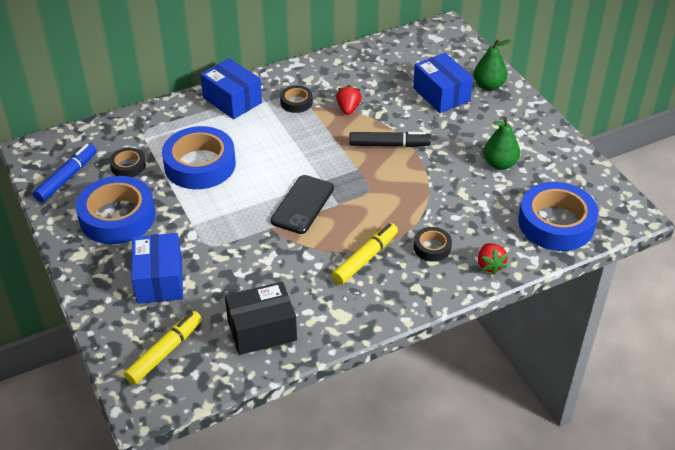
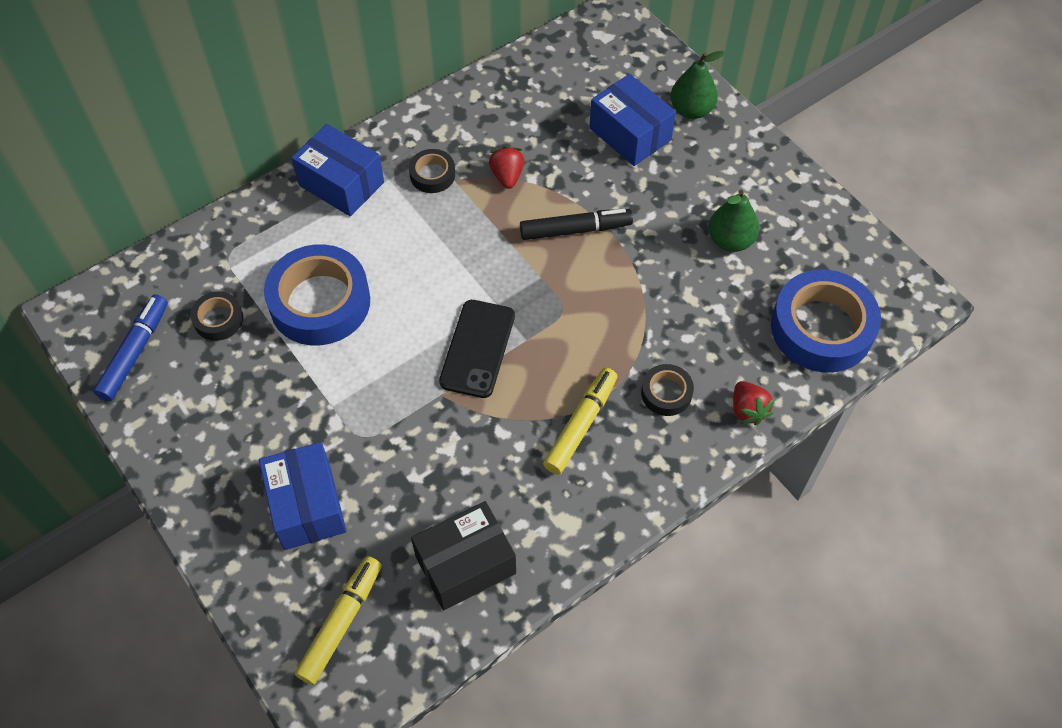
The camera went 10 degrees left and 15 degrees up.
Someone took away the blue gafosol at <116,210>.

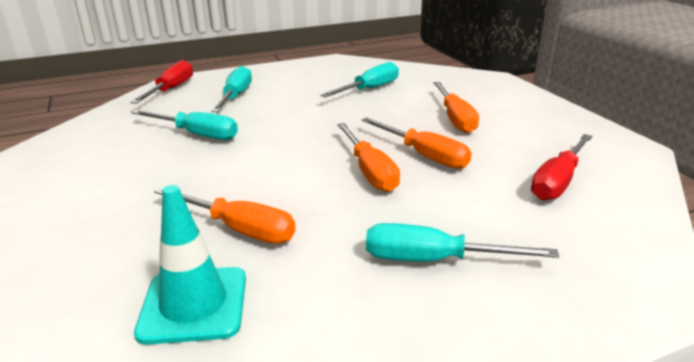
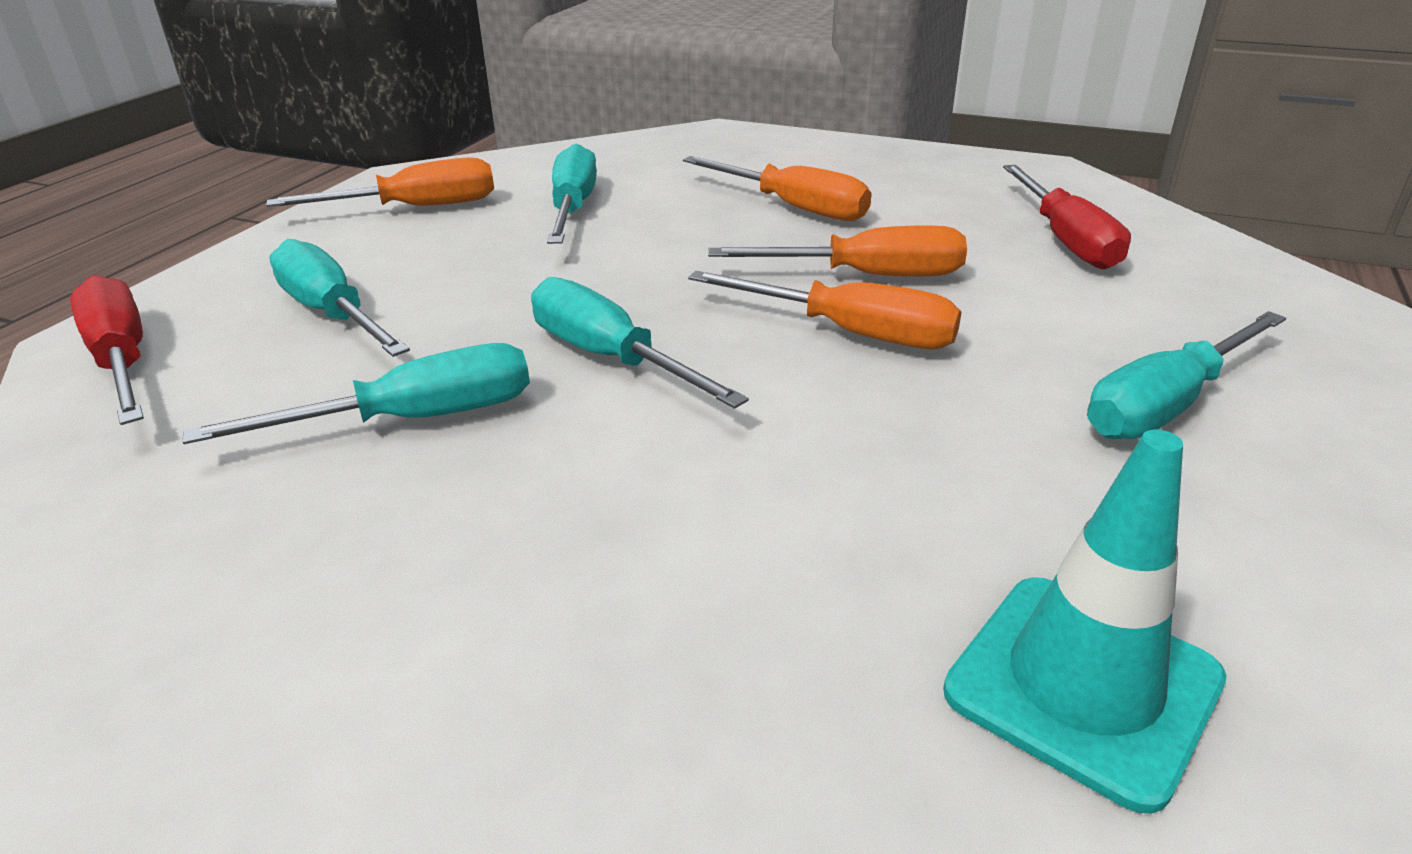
The camera went 45 degrees left and 5 degrees up.
Someone carried the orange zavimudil from <225,215> to <380,182>.
Someone put down the turquoise zavimudil at <640,343>.

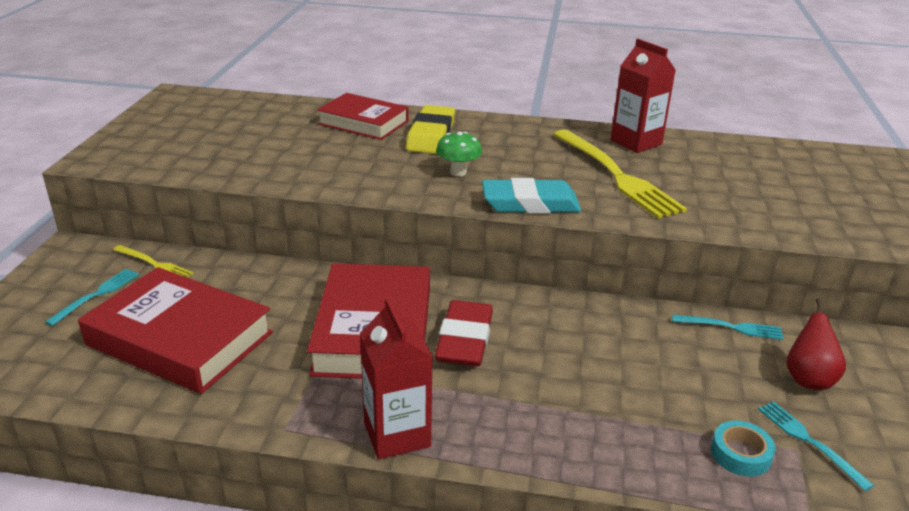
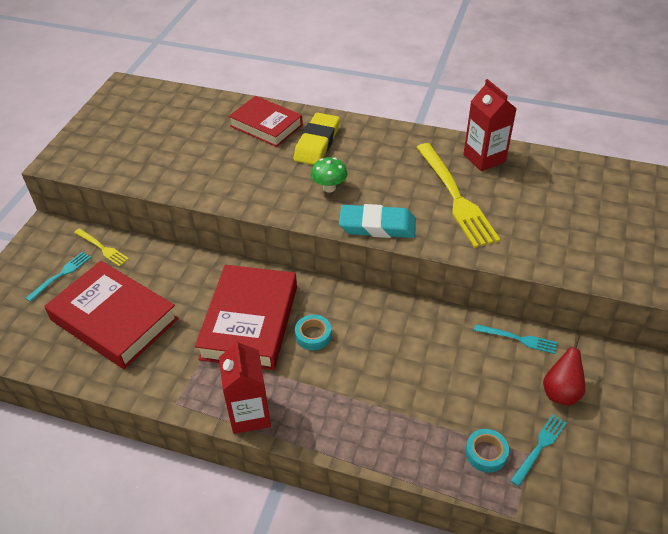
The camera went 10 degrees right and 15 degrees up.
Someone swapped the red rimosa at <464,333> for the turquoise gafosol at <313,332>.
Someone rotated the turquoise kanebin at <816,446> by 60 degrees clockwise.

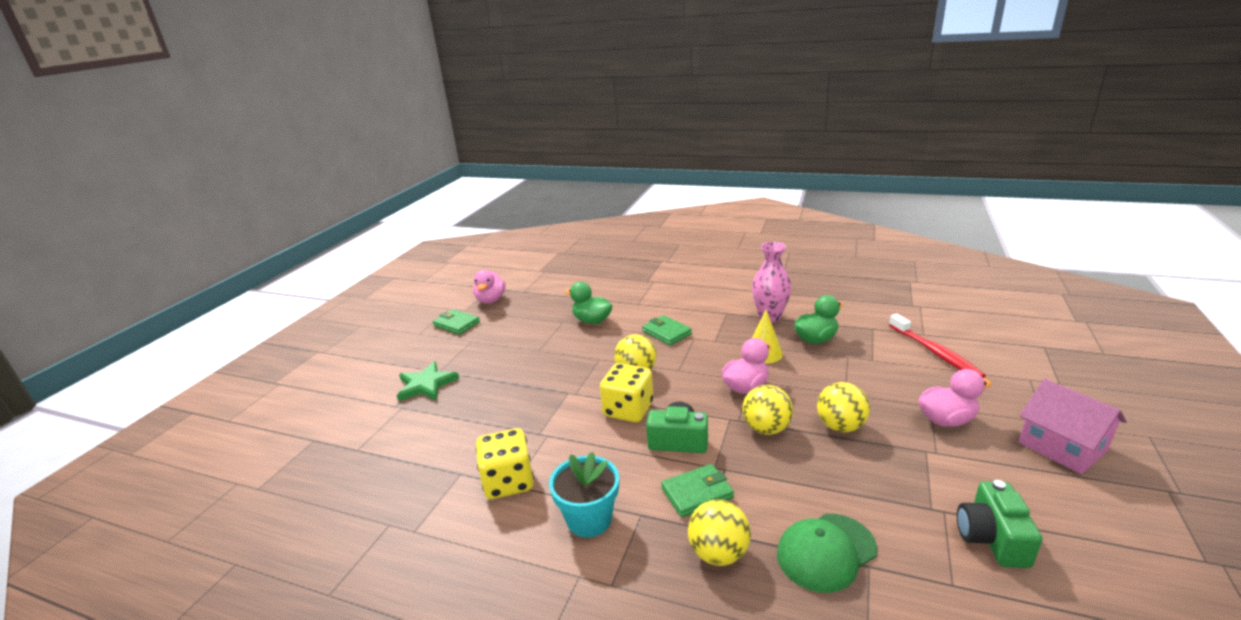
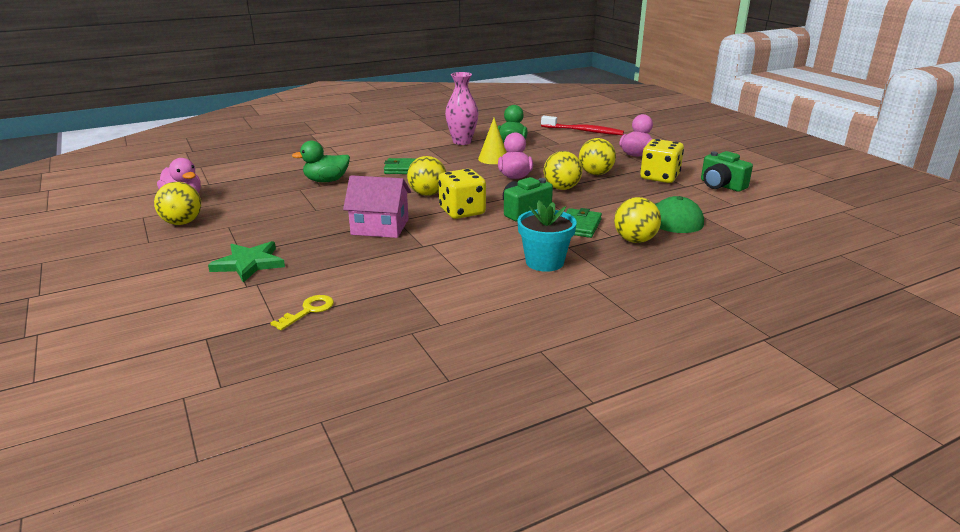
The camera went 50 degrees left and 0 degrees up.
Someone swapped the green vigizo at <456,322> for the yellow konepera at <177,203>.
Someone carried the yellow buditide from <505,463> to <662,161>.
Someone carried the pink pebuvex from <1072,426> to <377,206>.
Someone put down the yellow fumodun at <302,312>.

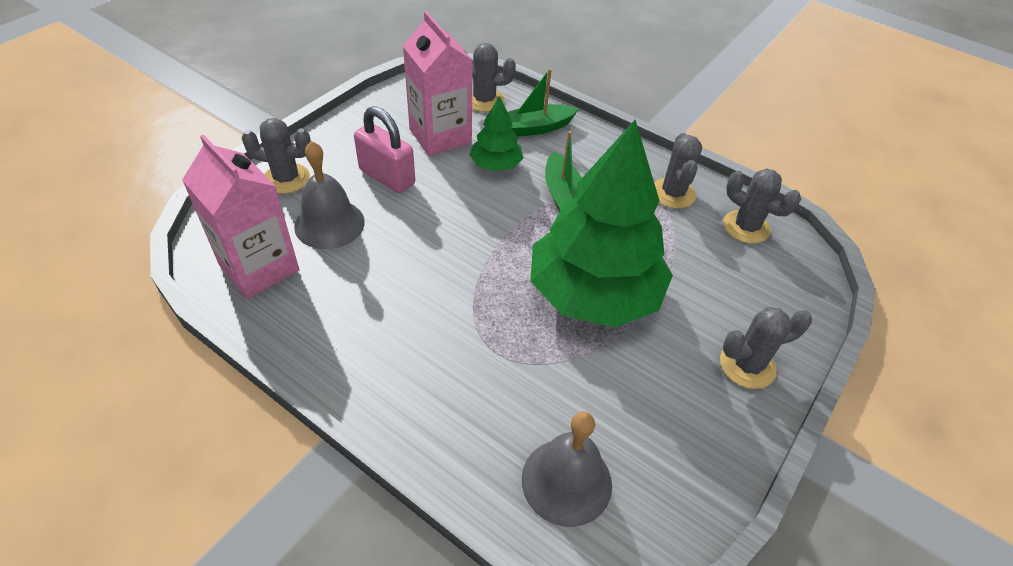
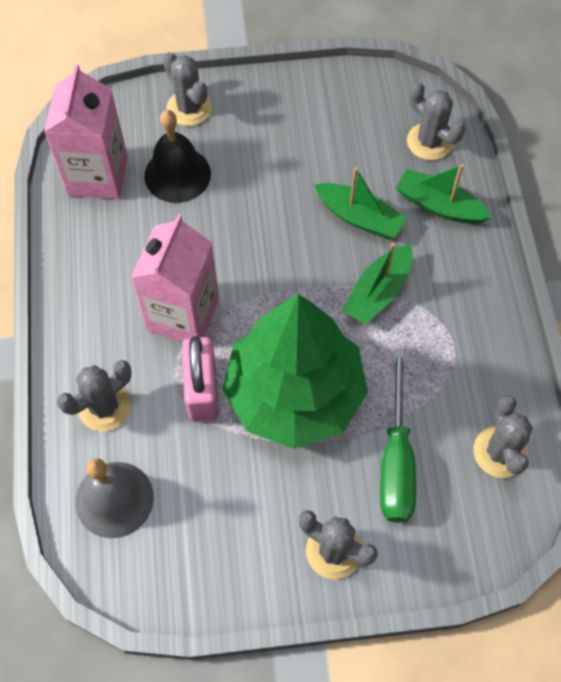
The camera went 50 degrees right and 15 degrees up.
Someone repainted the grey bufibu at <329,195>, which became the black bufibu at <177,156>.
Someone carried the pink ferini from <384,149> to <200,379>.
Someone carried the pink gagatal from <438,83> to <175,278>.
Someone swapped the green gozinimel at <496,134> for the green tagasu at <360,203>.
Someone carried the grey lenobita from <678,171> to <94,395>.
Someone put down the green zavimudil at <398,436>.

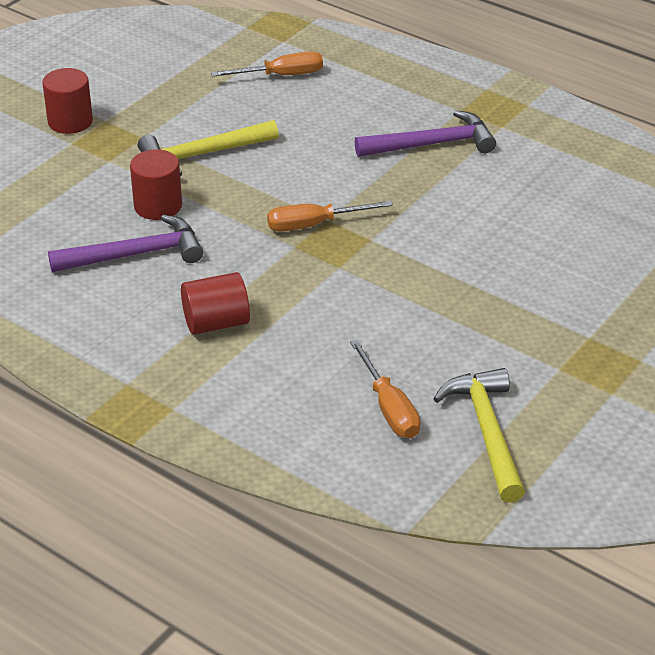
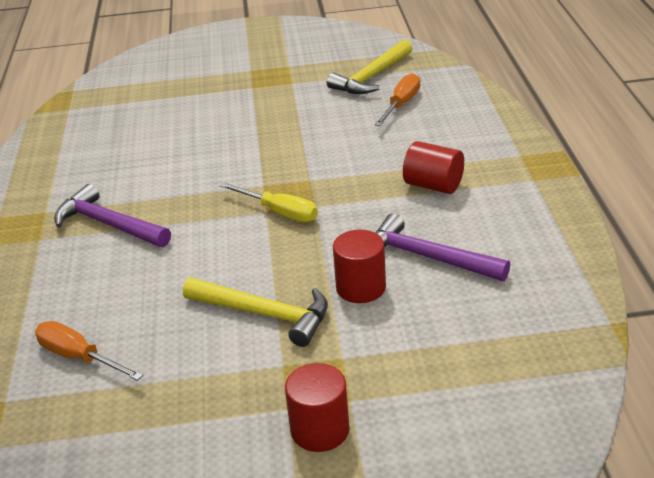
The camera went 130 degrees left and 5 degrees down.
Someone repainted the orange zavimudil at <330,216>, which became the yellow zavimudil at <268,202>.

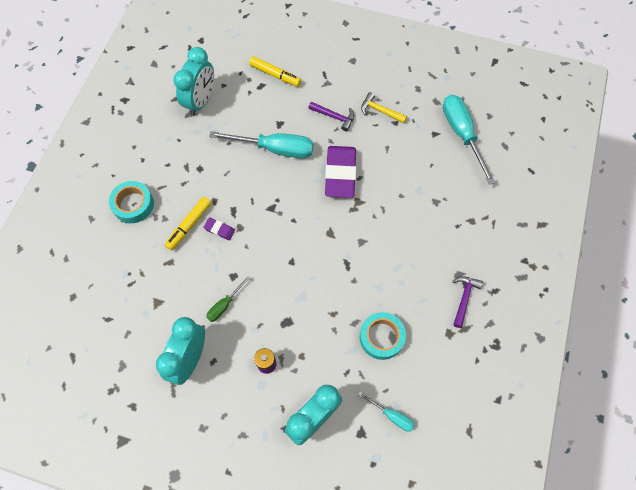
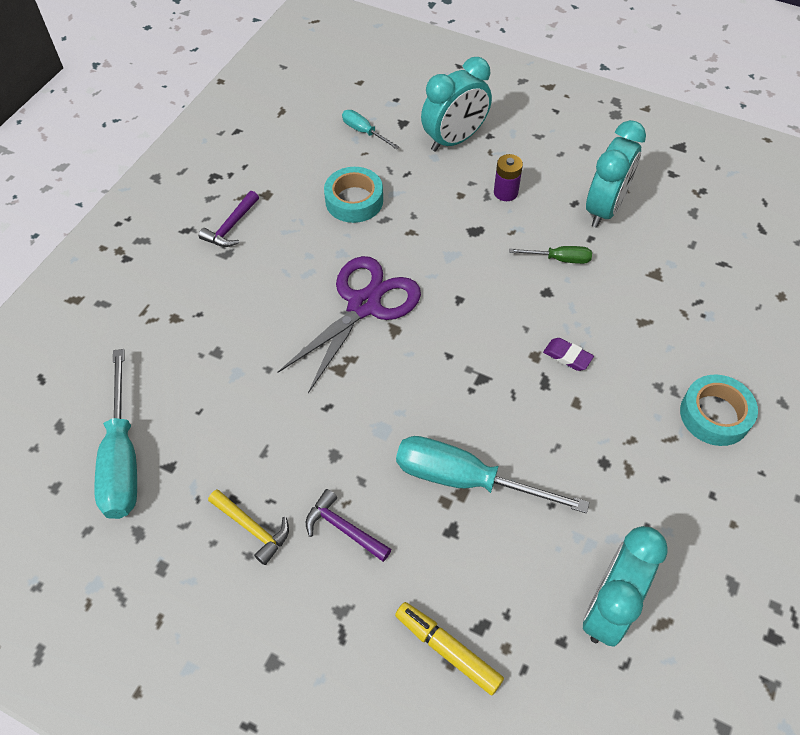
The camera went 170 degrees left and 10 degrees down.
Someone took away the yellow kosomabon at <188,223>.
Someone rotated the green zavimudil at <228,299> by 45 degrees clockwise.
Someone took away the purple rimosa at <340,172>.
Someone put down the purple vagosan at <349,324>.

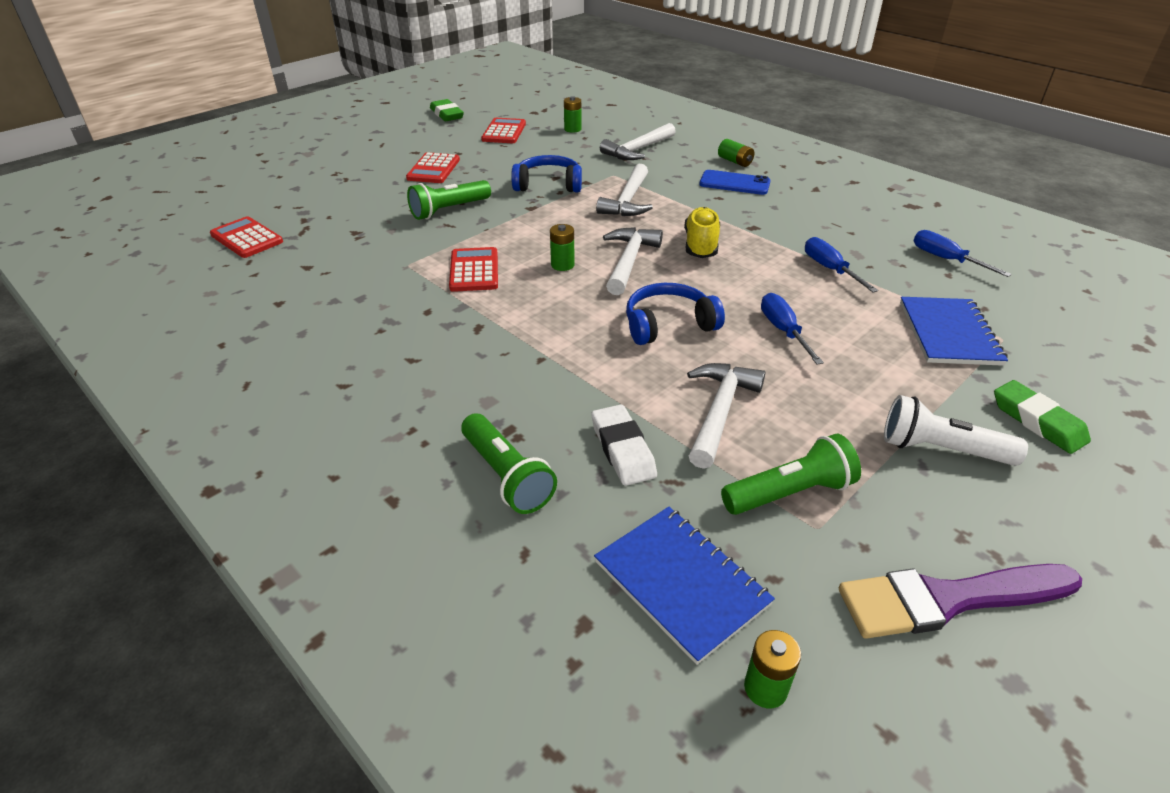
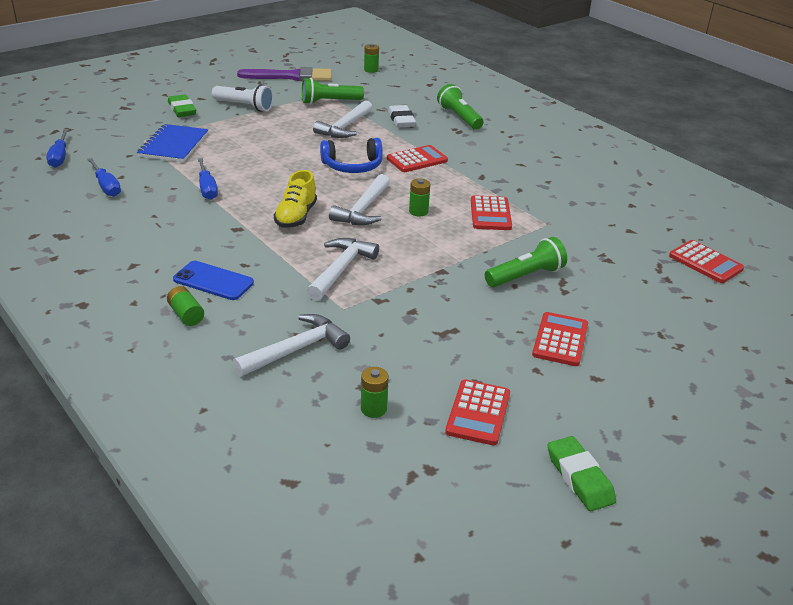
The camera went 175 degrees left and 5 degrees down.
Someone took away the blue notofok at <546,174>.
Someone took away the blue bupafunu at <684,586>.
Someone carried the blue zavimudil from <792,329> to <57,148>.
Someone put down the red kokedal at <417,158>.

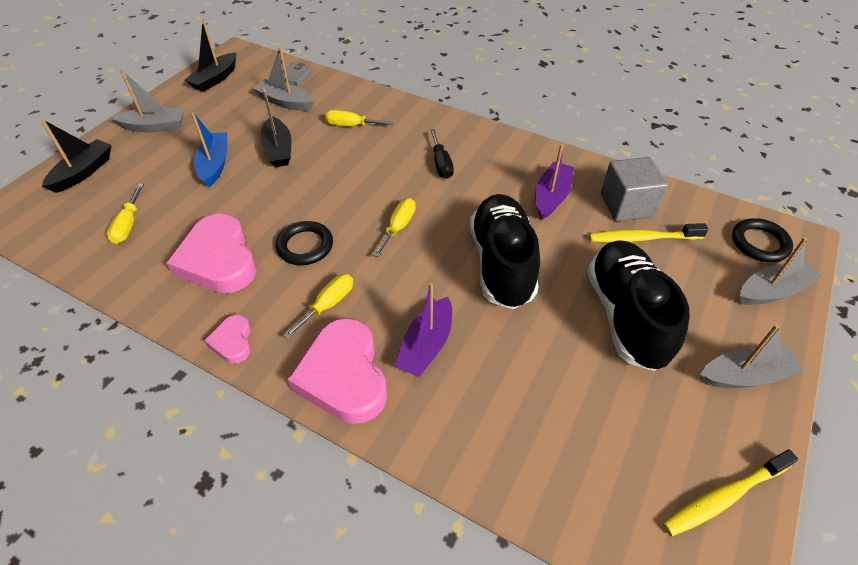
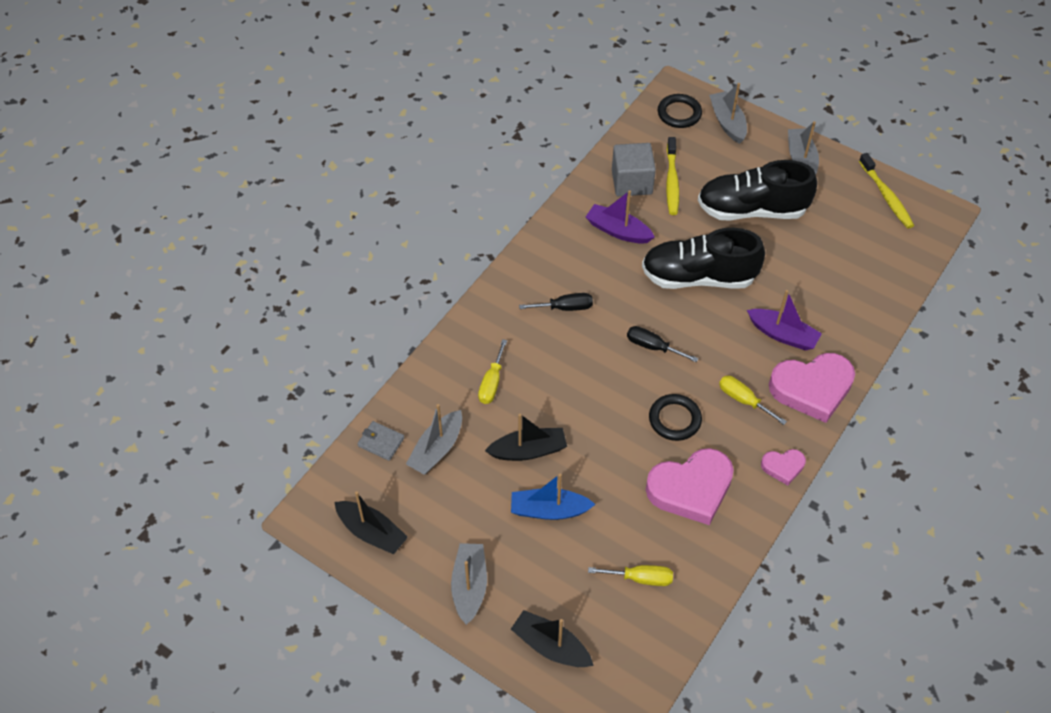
The camera went 85 degrees left and 5 degrees up.
Someone repainted the yellow zavimudil at <394,227>, which became the black zavimudil at <662,344>.

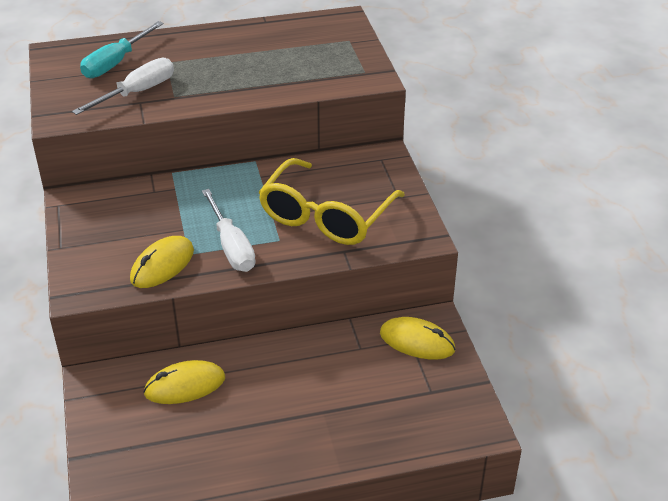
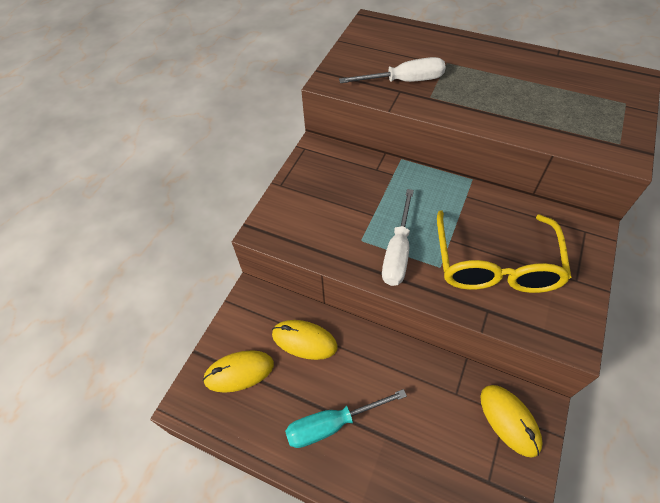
The camera went 40 degrees right and 15 degrees up.
Someone carried the turquoise zavimudil from <122,49> to <346,418>.
Someone carried the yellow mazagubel from <162,262> to <238,371>.
Someone rotated the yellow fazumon at <331,201> by 60 degrees counterclockwise.

